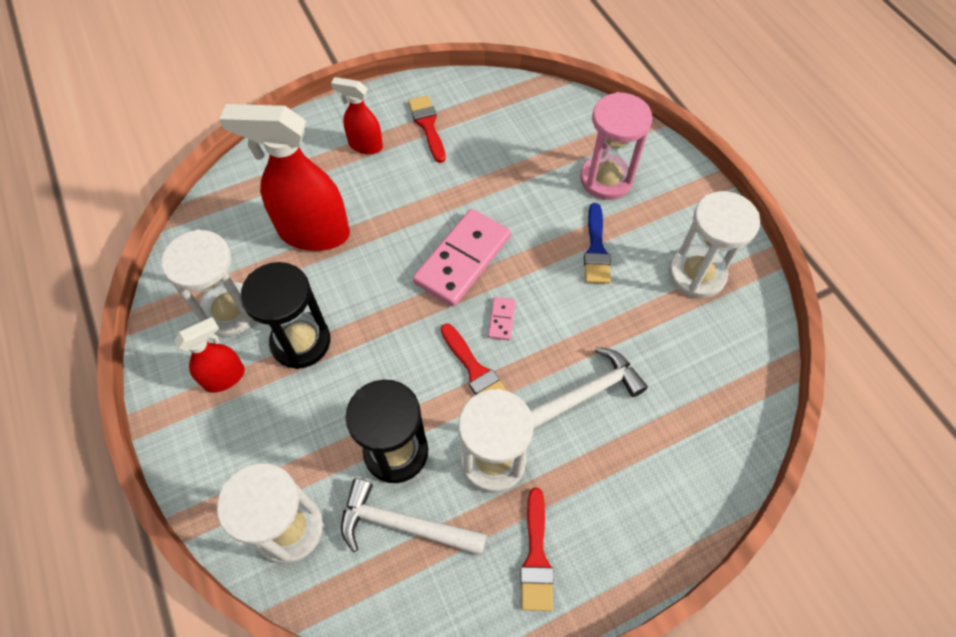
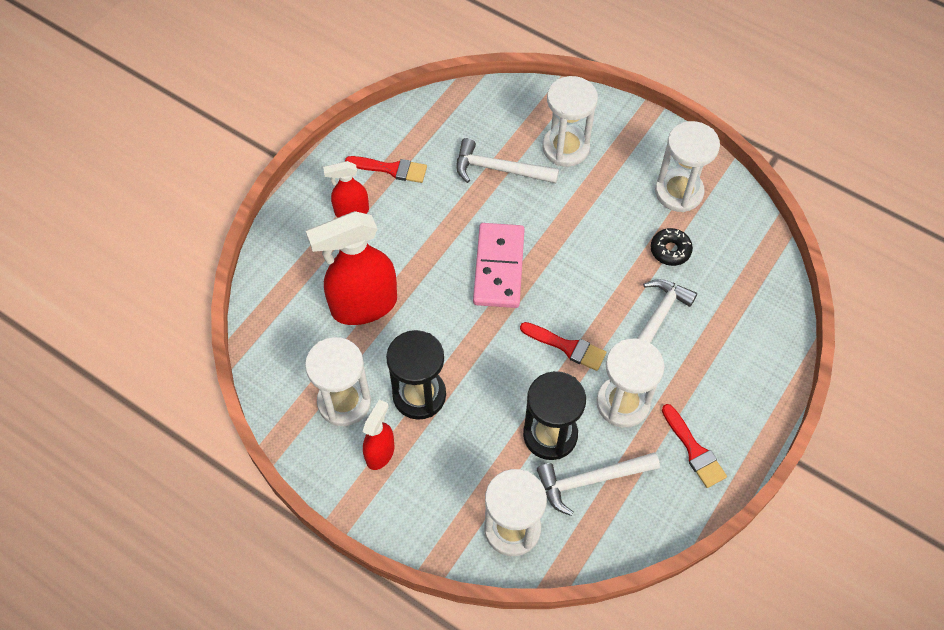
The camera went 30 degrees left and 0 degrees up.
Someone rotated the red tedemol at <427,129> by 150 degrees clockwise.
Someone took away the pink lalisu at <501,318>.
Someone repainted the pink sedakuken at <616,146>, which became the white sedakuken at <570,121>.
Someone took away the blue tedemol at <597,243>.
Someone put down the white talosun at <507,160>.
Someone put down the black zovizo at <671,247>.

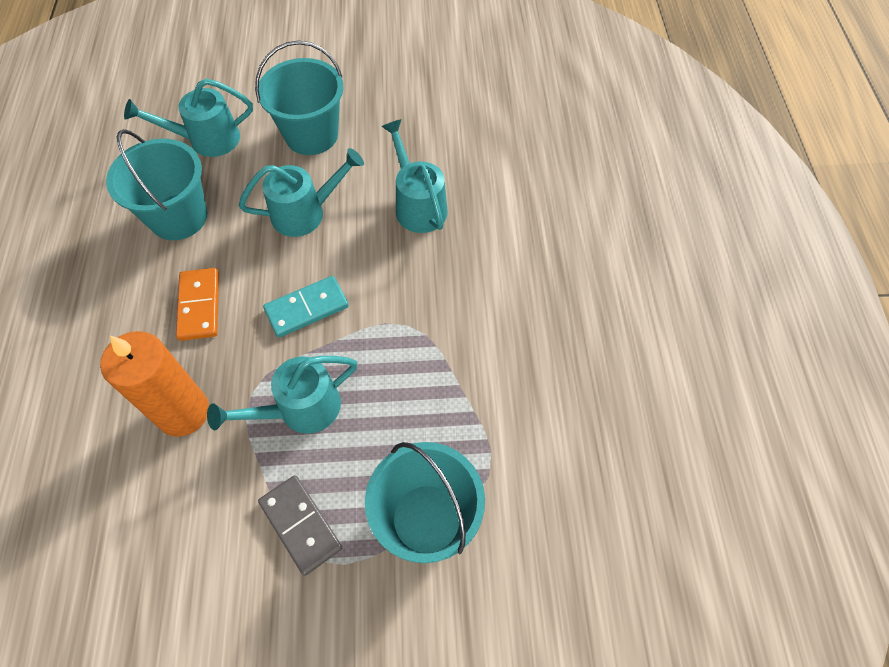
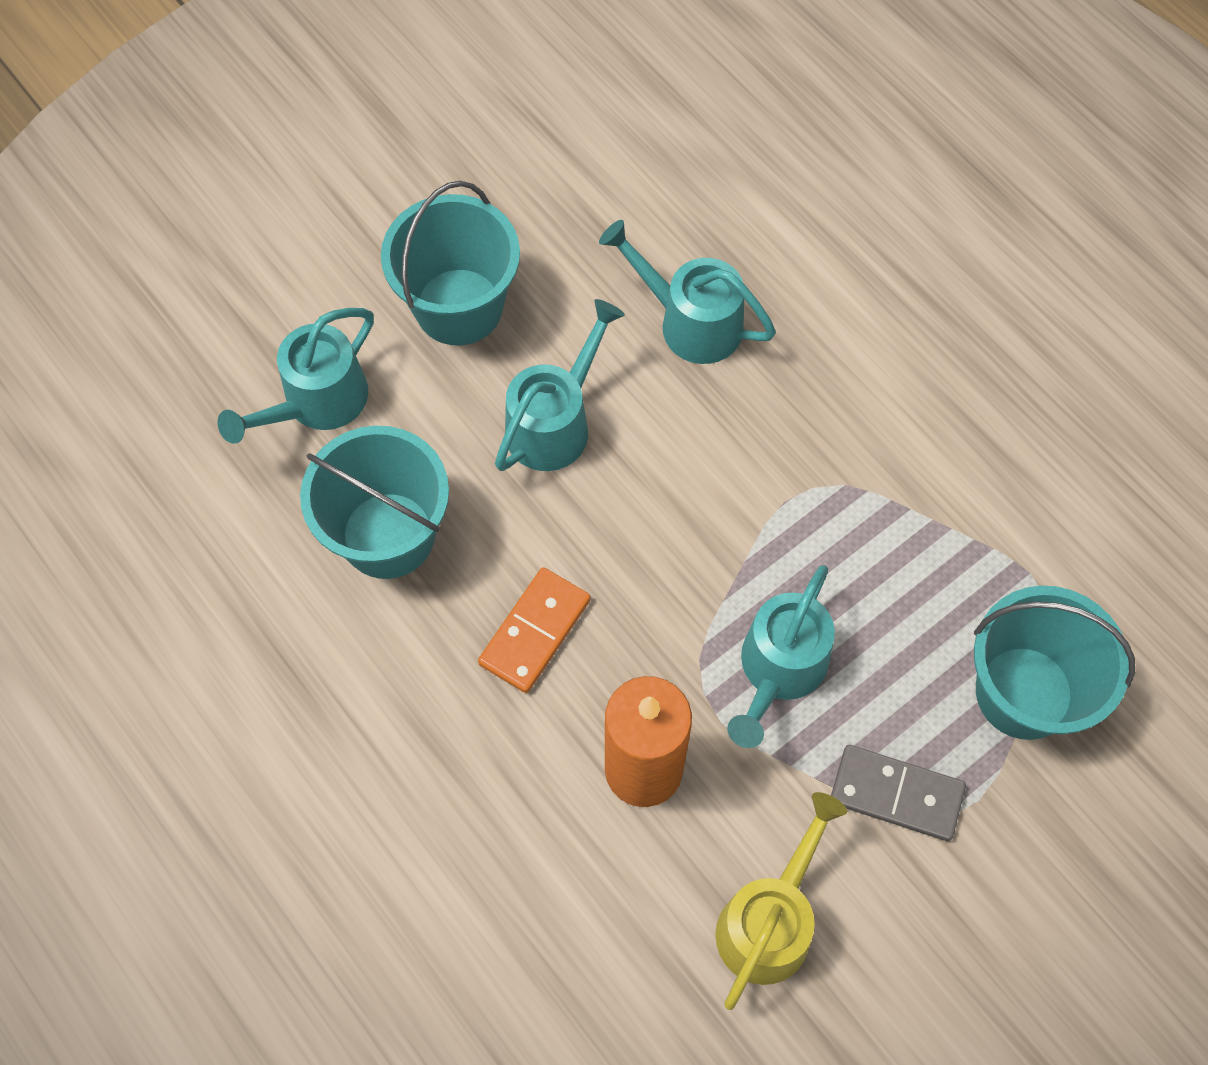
The camera went 35 degrees left and 5 degrees up.
Someone rotated the orange lalisu at <197,304> by 75 degrees clockwise.
Someone took away the turquoise lalisu at <306,307>.
Someone put down the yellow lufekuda at <781,901>.

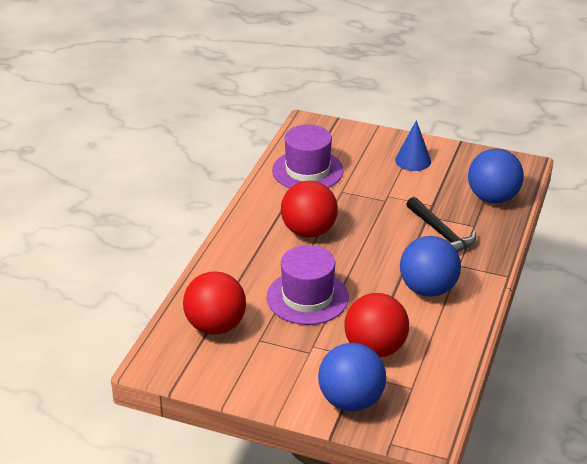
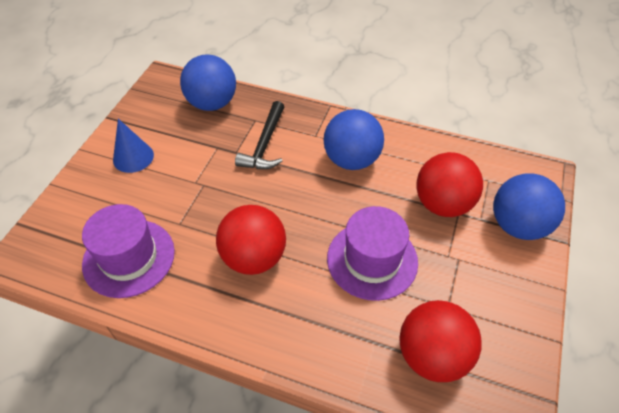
The camera went 90 degrees left and 15 degrees up.
Someone rotated the black talosun at <441,224> by 135 degrees clockwise.

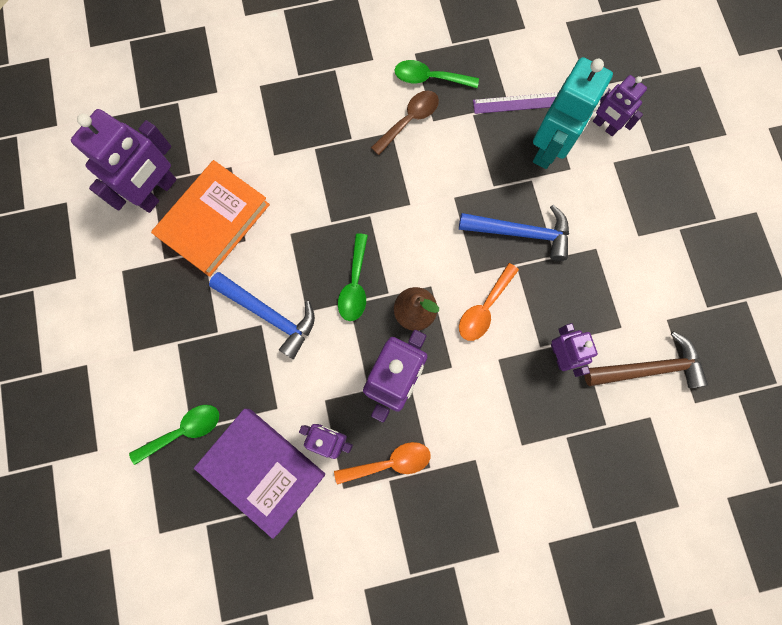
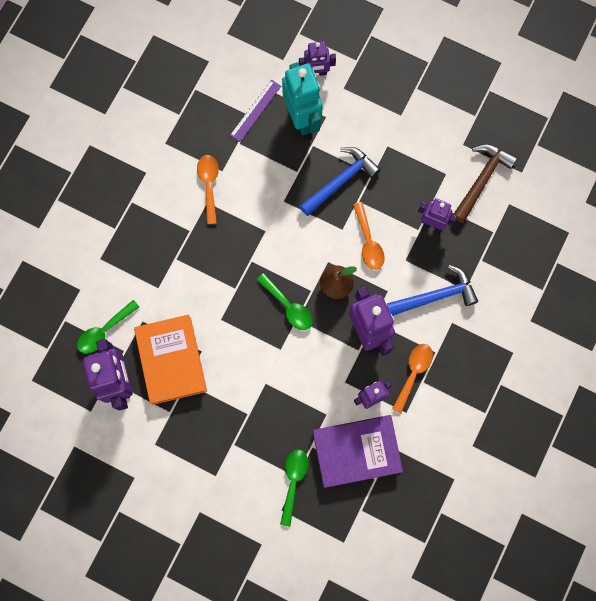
The camera went 50 degrees left and 0 degrees up.
Someone carried the blue talosun from <262,315> to <432,290>.
Someone repainted the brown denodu at <405,123>, which became the orange denodu at <208,189>.
Someone carried the green denodu from <436,74> to <108,327>.

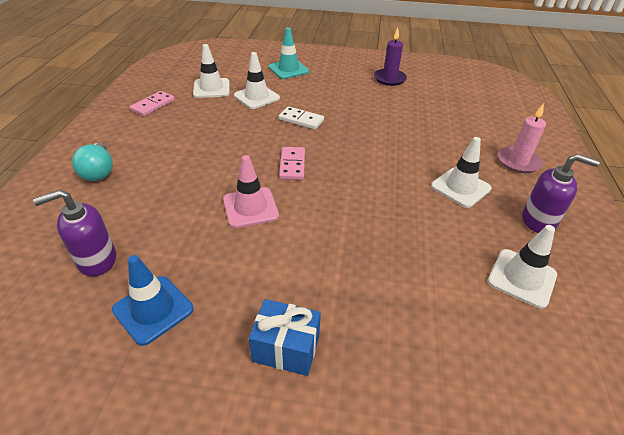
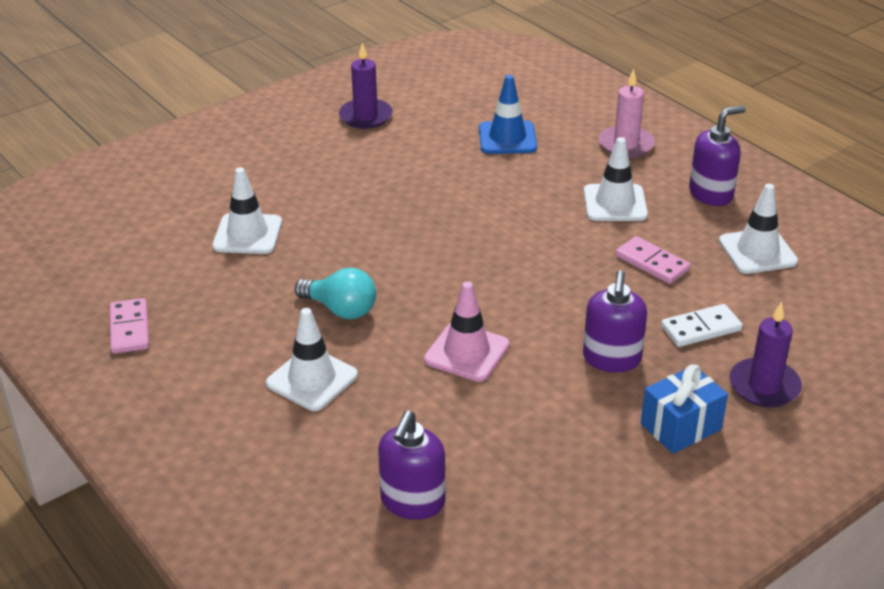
The camera went 45 degrees left and 5 degrees down.
Someone carried the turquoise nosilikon from <92,162> to <335,293>.
Someone carried the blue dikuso from <153,300> to <508,114>.
Someone carried the white dikuso from <211,71> to <312,359>.
Someone took away the turquoise dikuso at <289,53>.
Someone carried the white lalisu from <301,118> to <702,325>.
Someone carried the pink lalisu from <292,163> to <653,260>.
Someone put down the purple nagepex at <615,321>.
Someone put down the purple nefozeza at <765,354>.

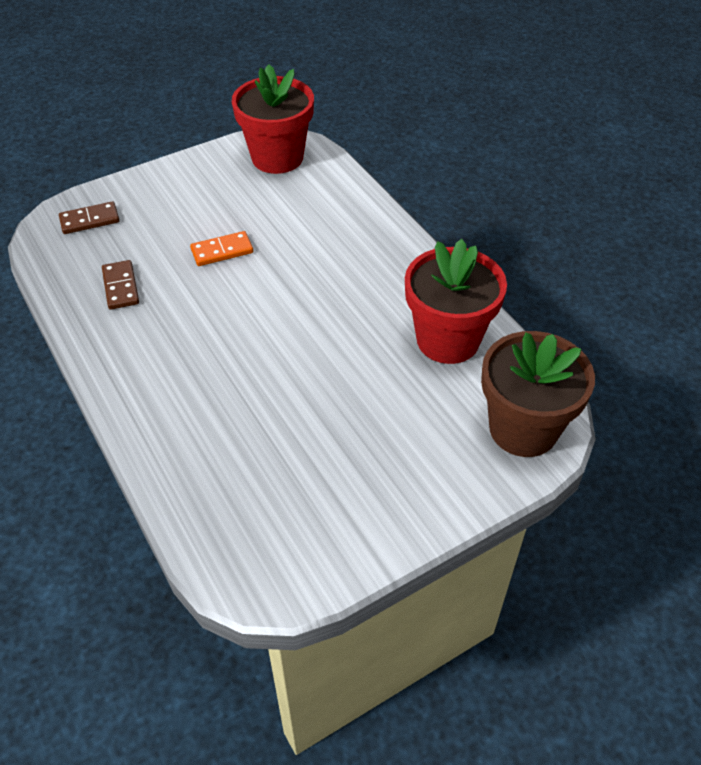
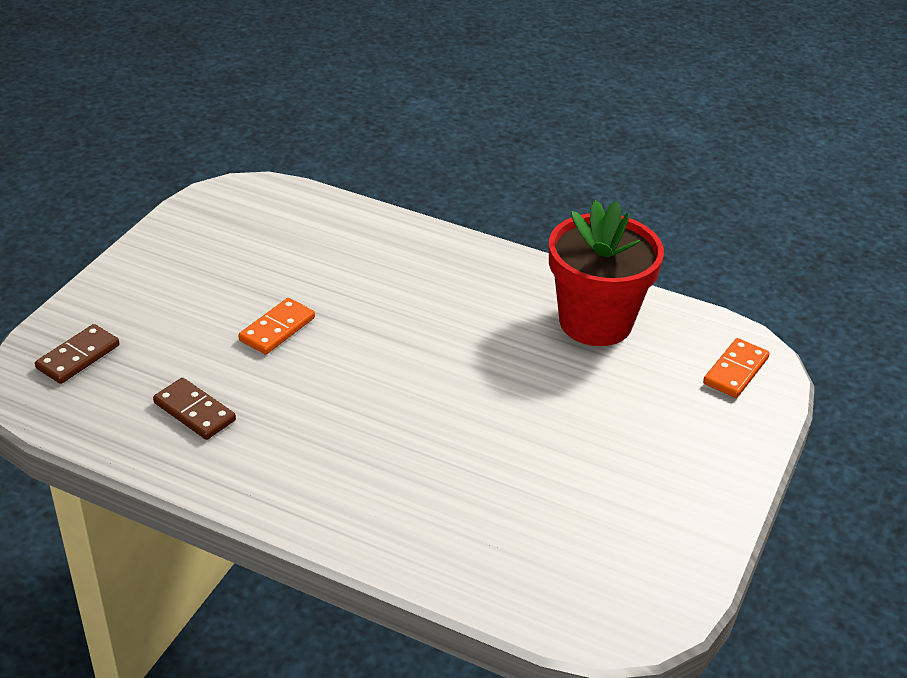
The camera went 35 degrees left and 10 degrees down.
Someone took away the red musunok at <273,119>.
Someone swapped the brown musunok at <538,394> for the orange lalisu at <736,368>.

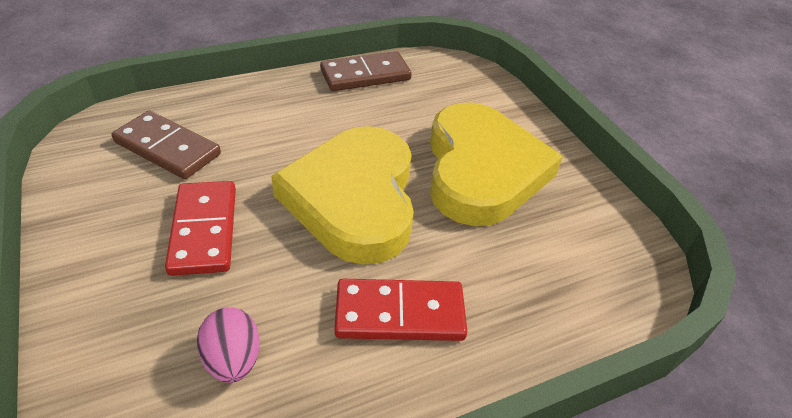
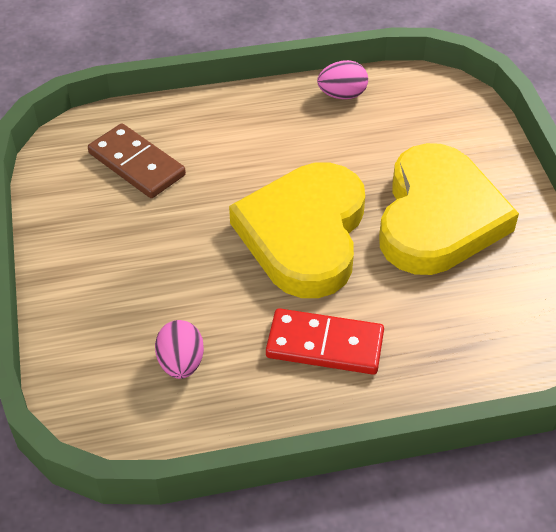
The camera went 15 degrees right and 5 degrees up.
Someone took away the red lalisu at <200,228>.
Someone swapped the brown lalisu at <366,71> for the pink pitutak at <342,79>.

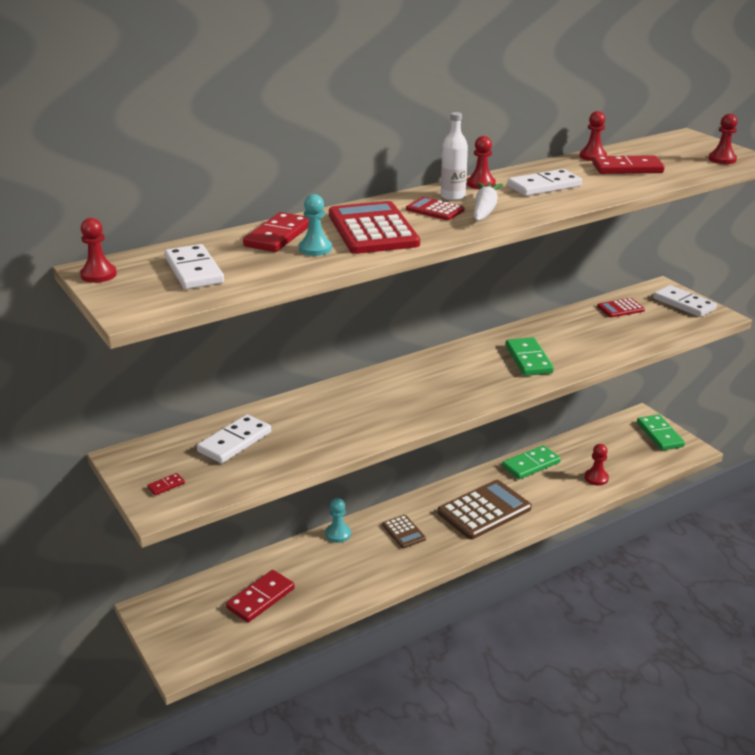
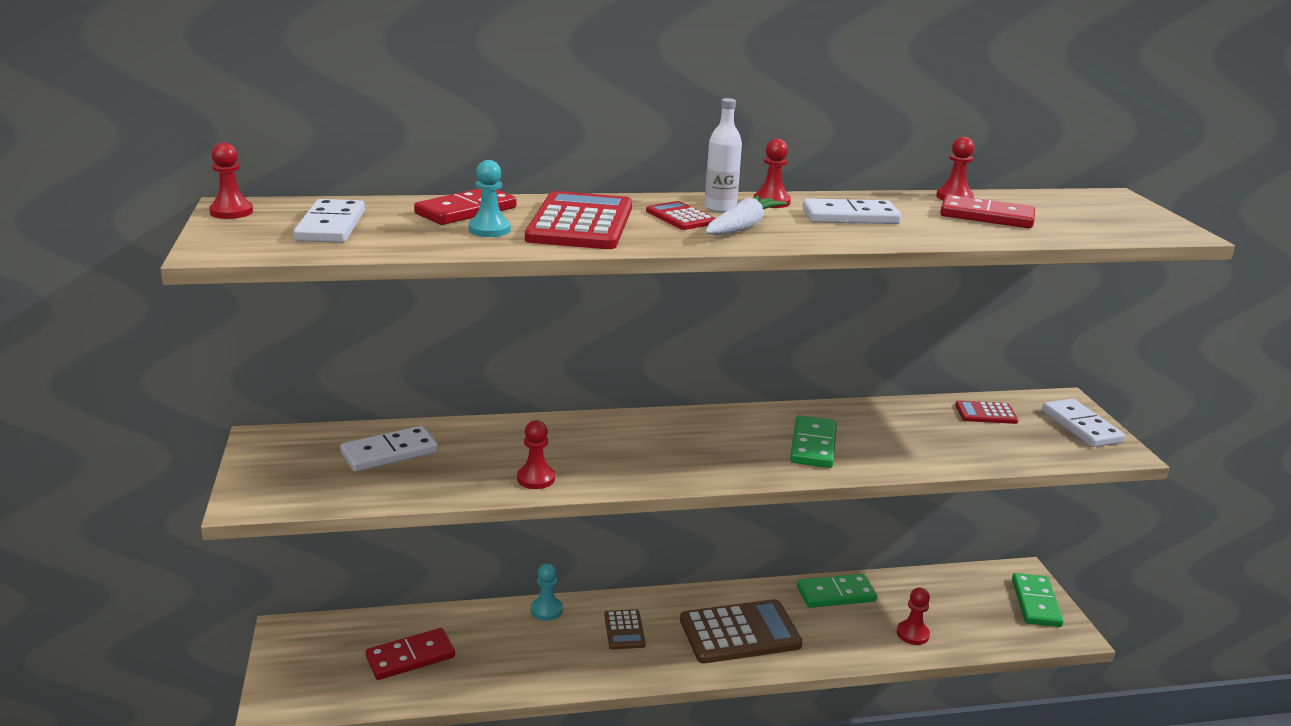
The camera went 20 degrees right and 5 degrees down.
Someone took away the red lalisu at <166,484>.
Someone carried the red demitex from <723,139> to <536,454>.

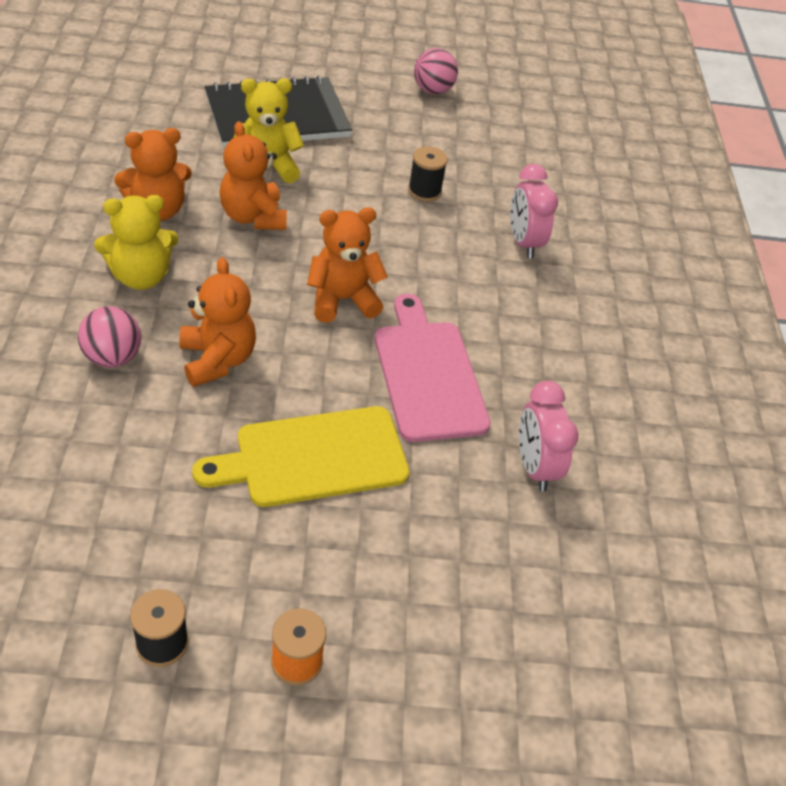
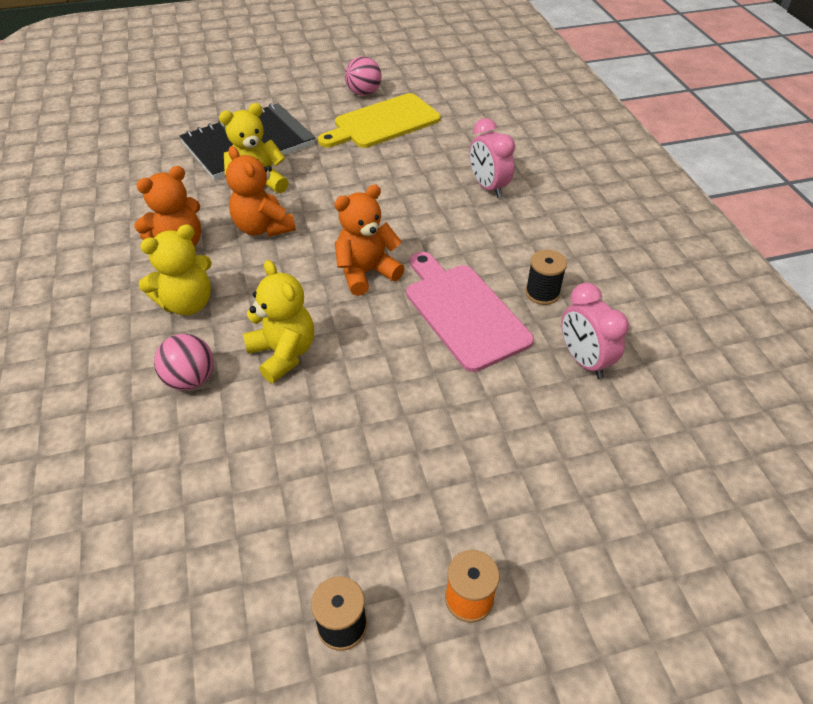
The camera went 10 degrees left and 0 degrees up.
Someone repainted the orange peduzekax at <217,322>, which became the yellow peduzekax at <278,321>.
Someone carried the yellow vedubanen from <301,456> to <379,120>.
Someone carried the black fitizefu from <428,174> to <546,277>.

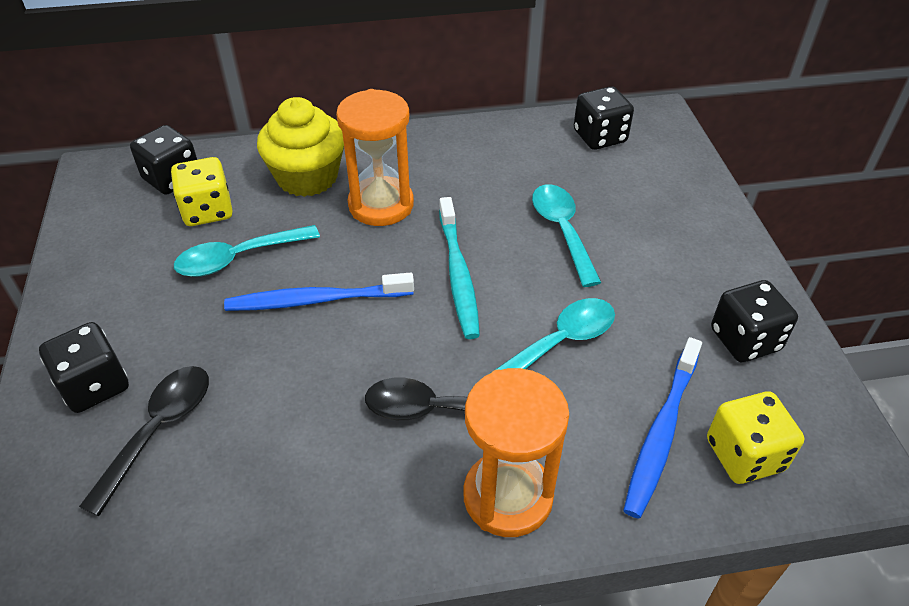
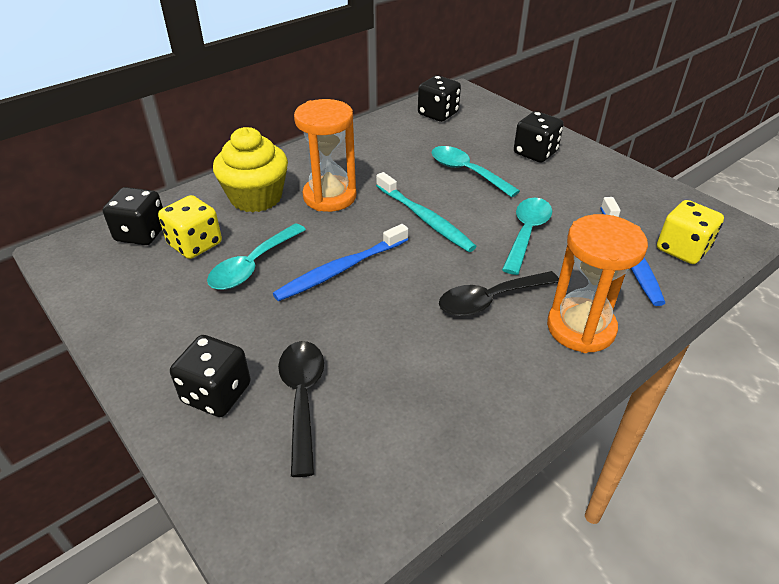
The camera went 30 degrees left and 5 degrees down.
Someone carried the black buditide from <754,321> to <539,137>.

